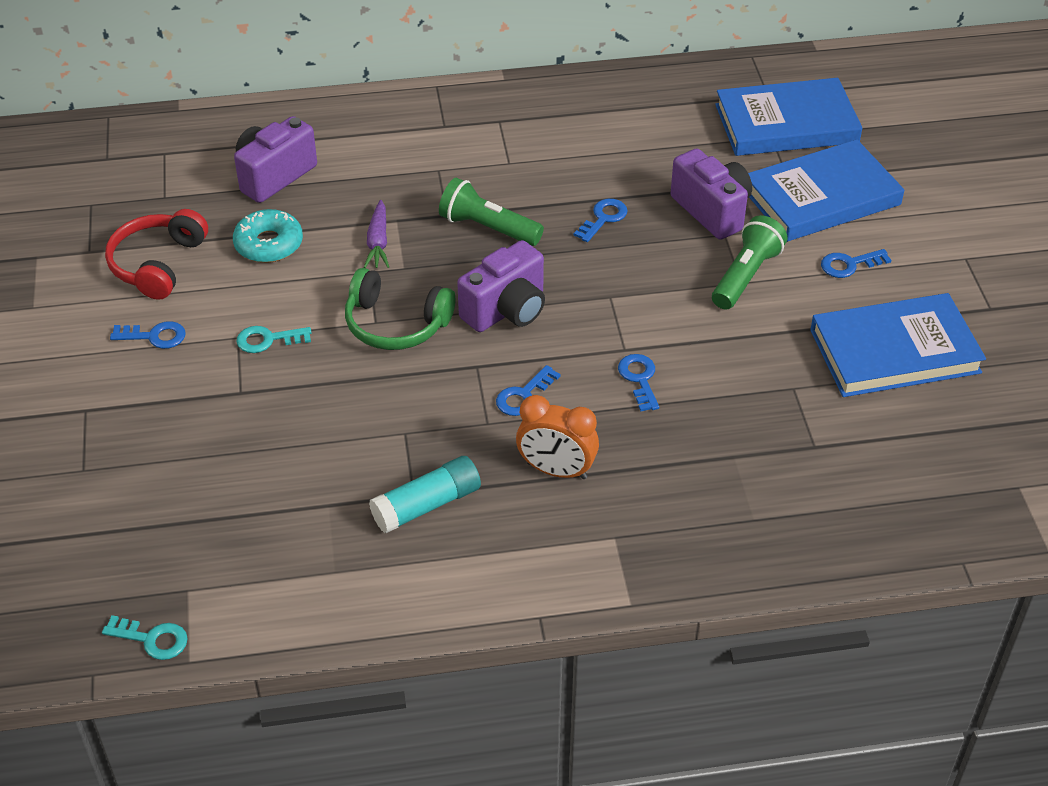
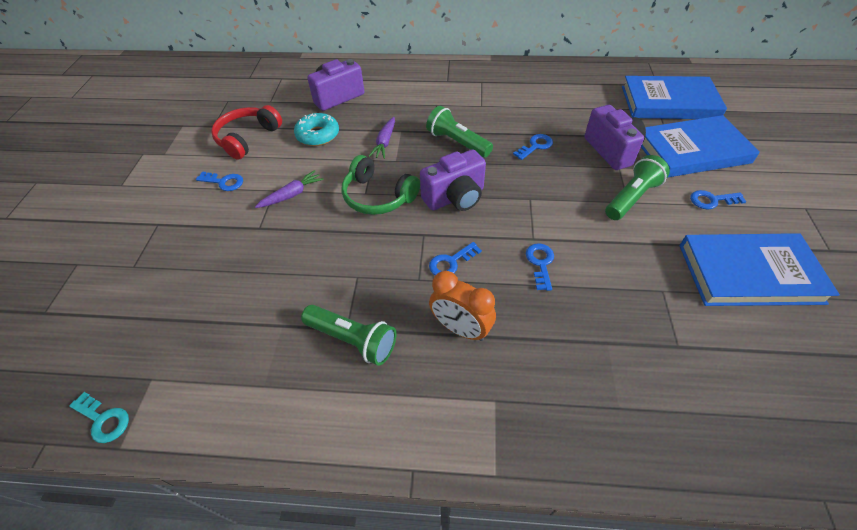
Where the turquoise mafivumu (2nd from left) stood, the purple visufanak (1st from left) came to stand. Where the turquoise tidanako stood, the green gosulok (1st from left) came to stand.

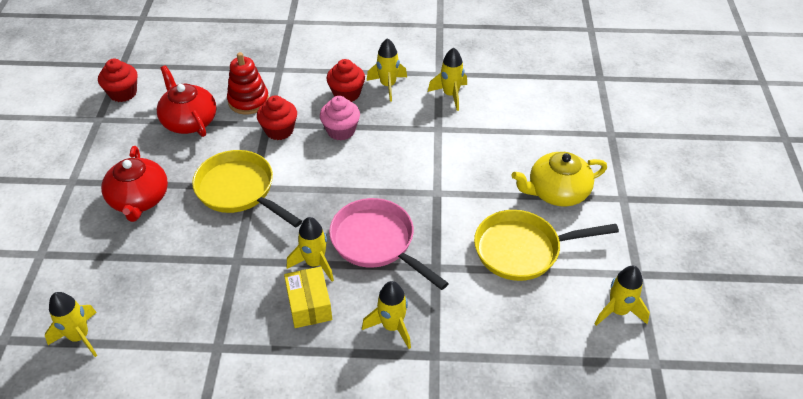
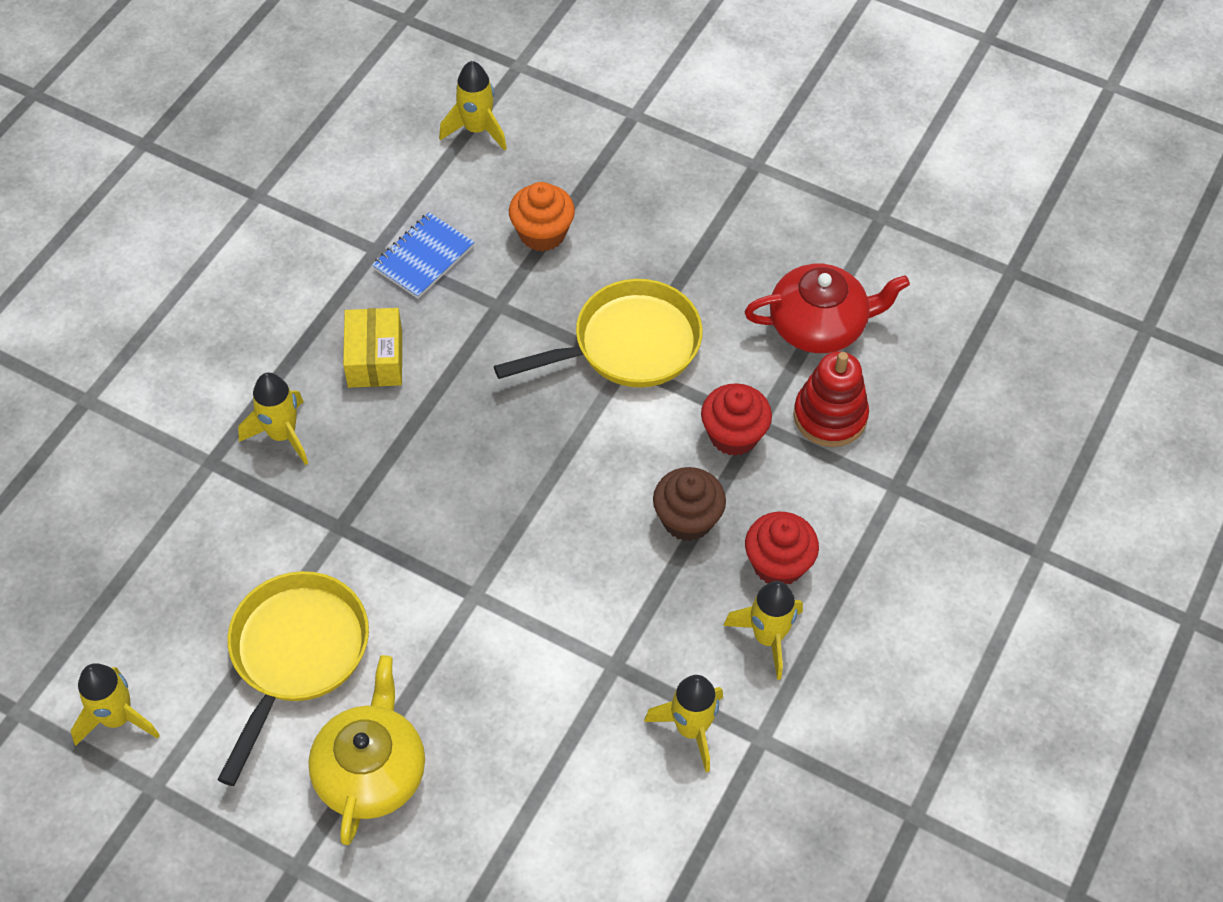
The second view lost the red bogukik (1st from left). What was the pink bogukik turned into the brown bogukik. The second view lost the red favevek (1st from left). The second view lost the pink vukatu. The second view lost the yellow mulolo (2nd from left). The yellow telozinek ended up facing another way, 75 degrees clockwise from before. The second view gained the orange bogukik. The second view gained the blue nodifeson.

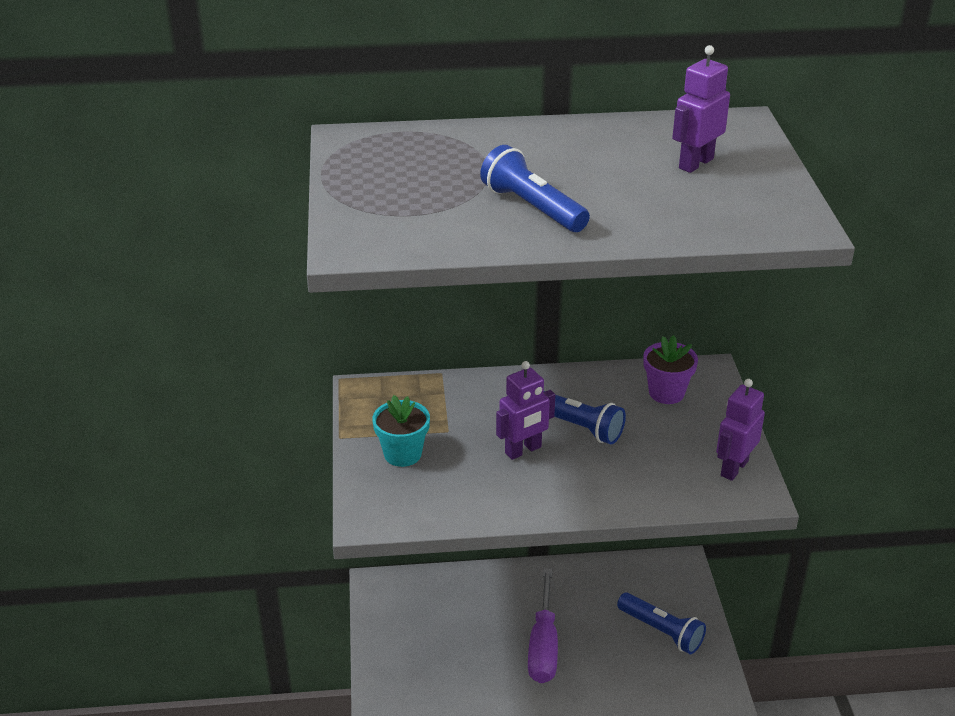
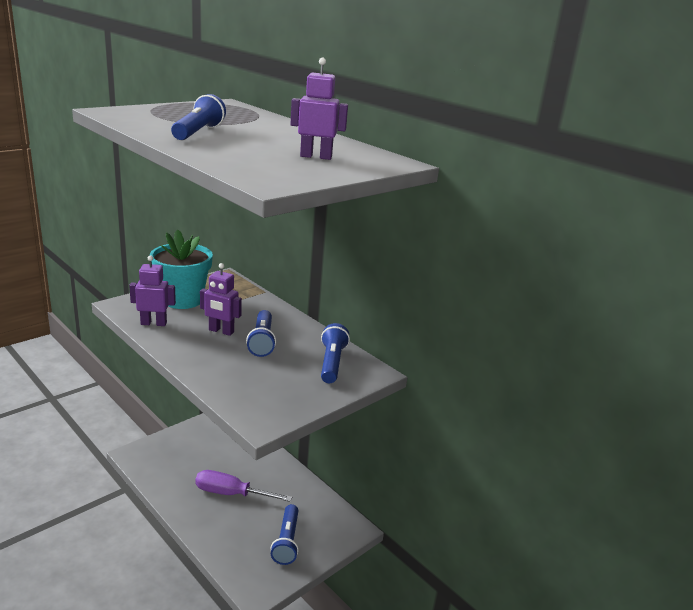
Where the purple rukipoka stood, the blue gosulok (4th from left) came to stand. The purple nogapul (3rd from left in the first image) ended up elsewhere. The size of the turquoise rukipoka changed by a factor of 1.70. The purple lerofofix ended up facing another way, 45 degrees clockwise from before.

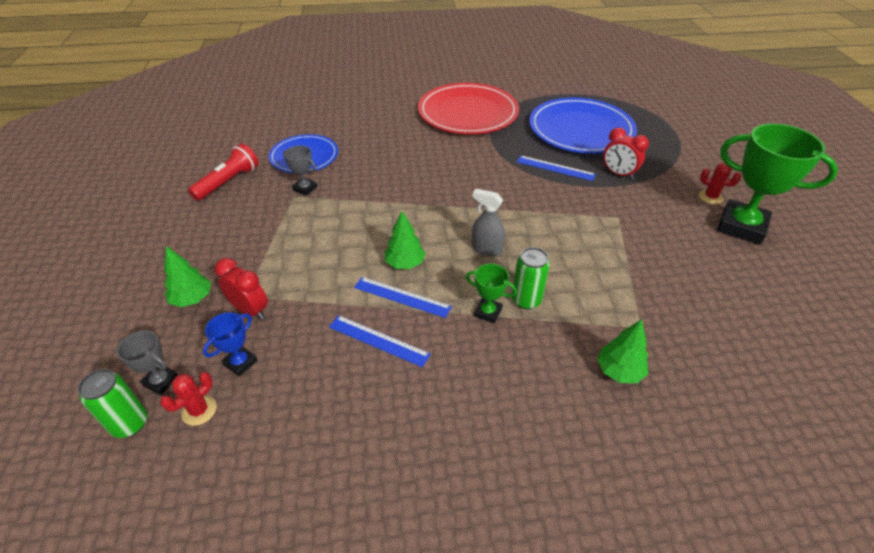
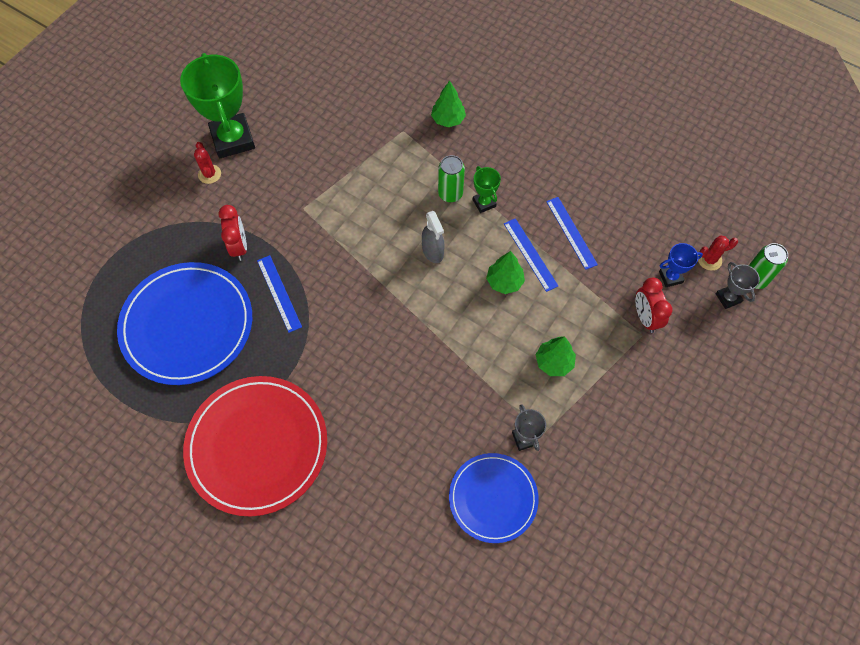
The second view lost the red gosulok. The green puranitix (1st from left in the first image) ended up elsewhere.

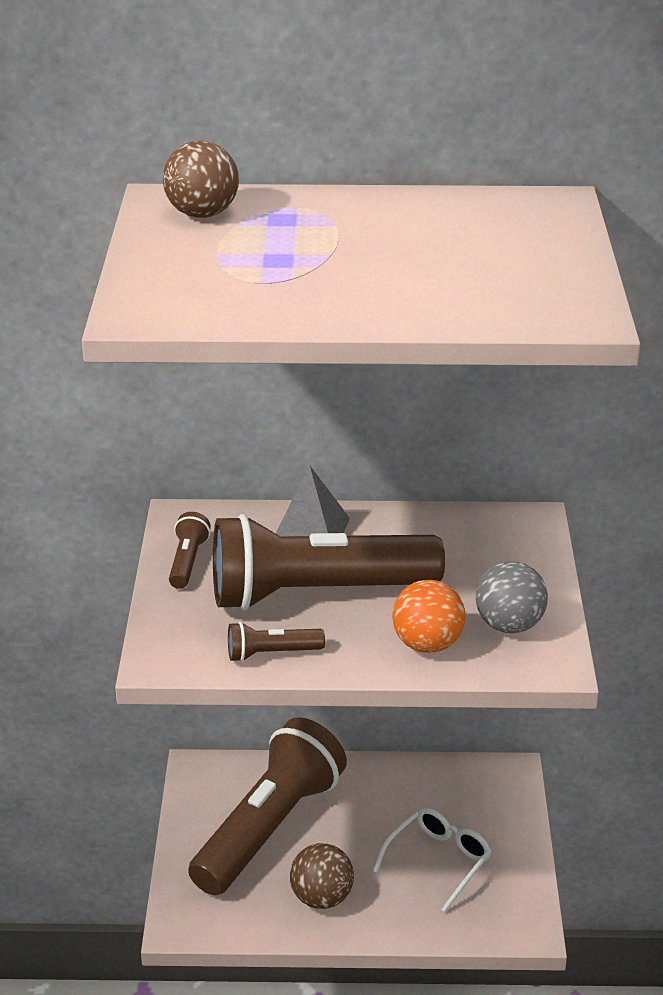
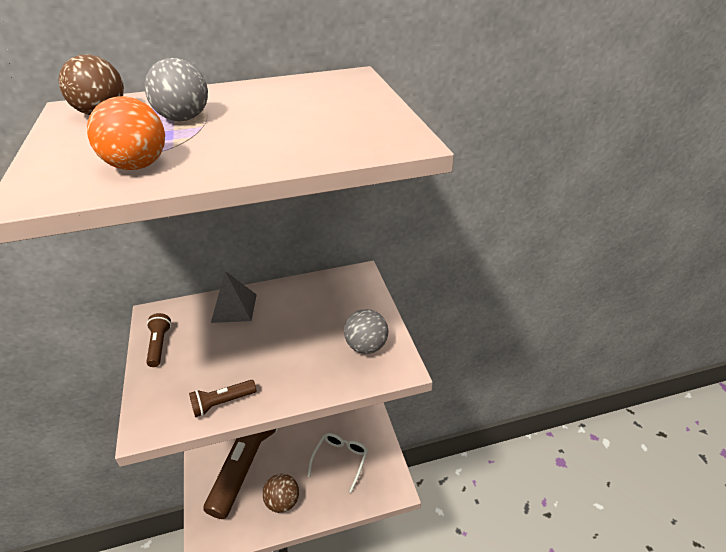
The second view lost the brown gosulok (4th from left). The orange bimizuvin ended up elsewhere. The second view gained the grey bimizuvin (1st from left).

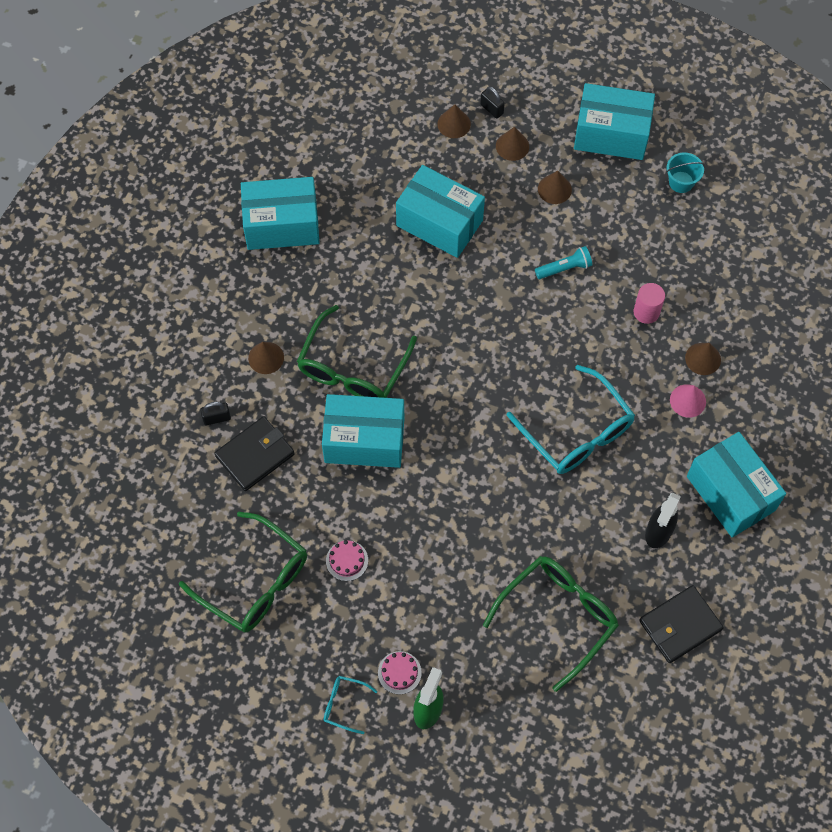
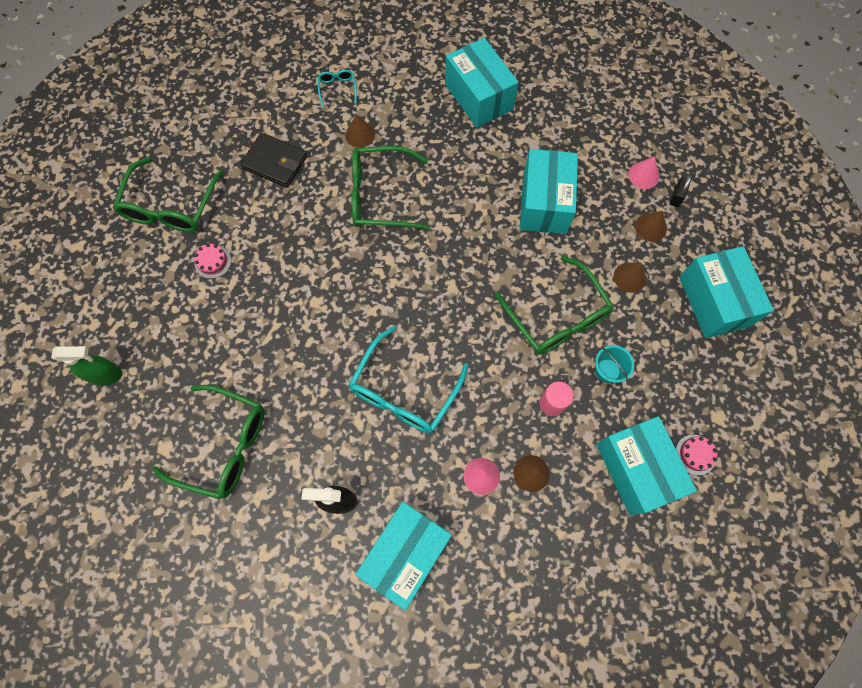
What was the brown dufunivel (2nd from left) turned into the pink dufunivel (2nd from left). The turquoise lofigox ended up elsewhere. Where the turquoise gosulok stood, the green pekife (4th from left) came to stand. The turquoise telozinek (2nd from left in the first image) ended up elsewhere. The second view lost the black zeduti (1st from left). The second view lost the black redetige (2nd from left). The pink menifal (2nd from left) ended up elsewhere. The turquoise pekife (1st from left) ended up elsewhere.

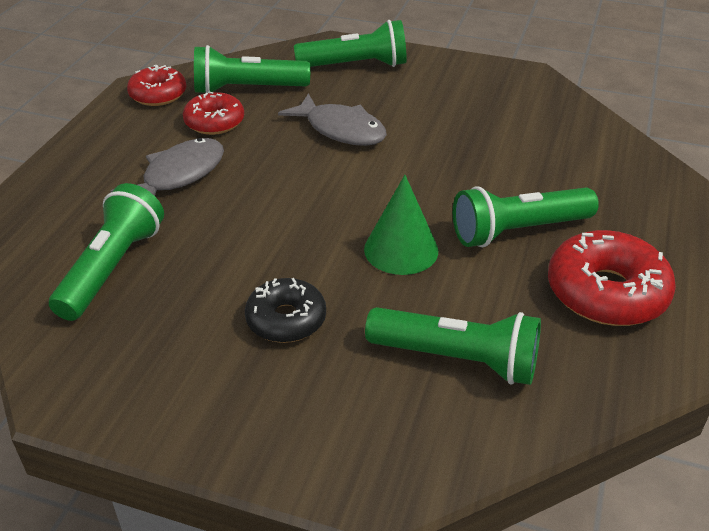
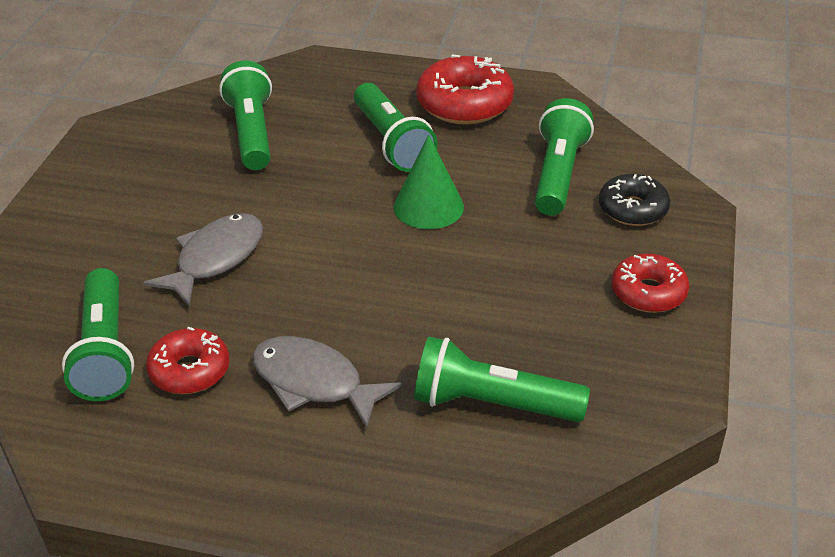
The green gosulok (3rd from left in the first image) ended up elsewhere. The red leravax (1st from left in the first image) ended up elsewhere. The black leravax ended up elsewhere.

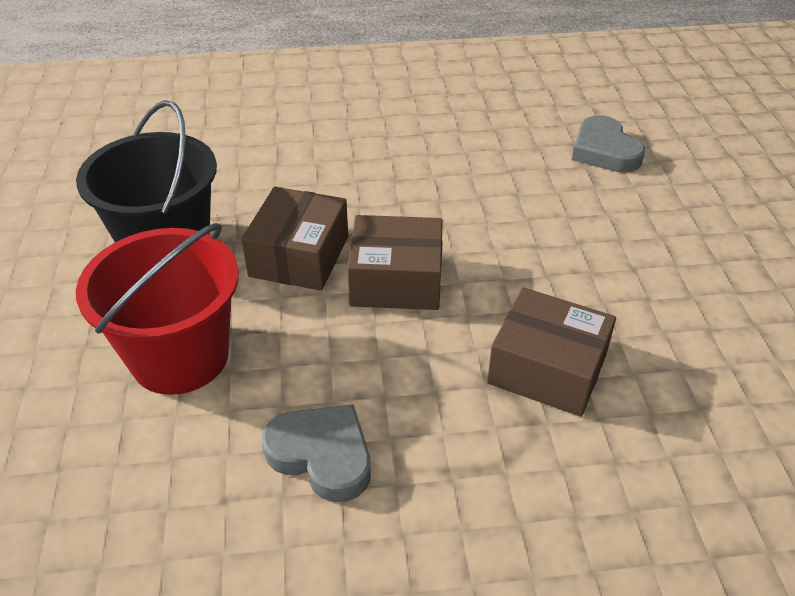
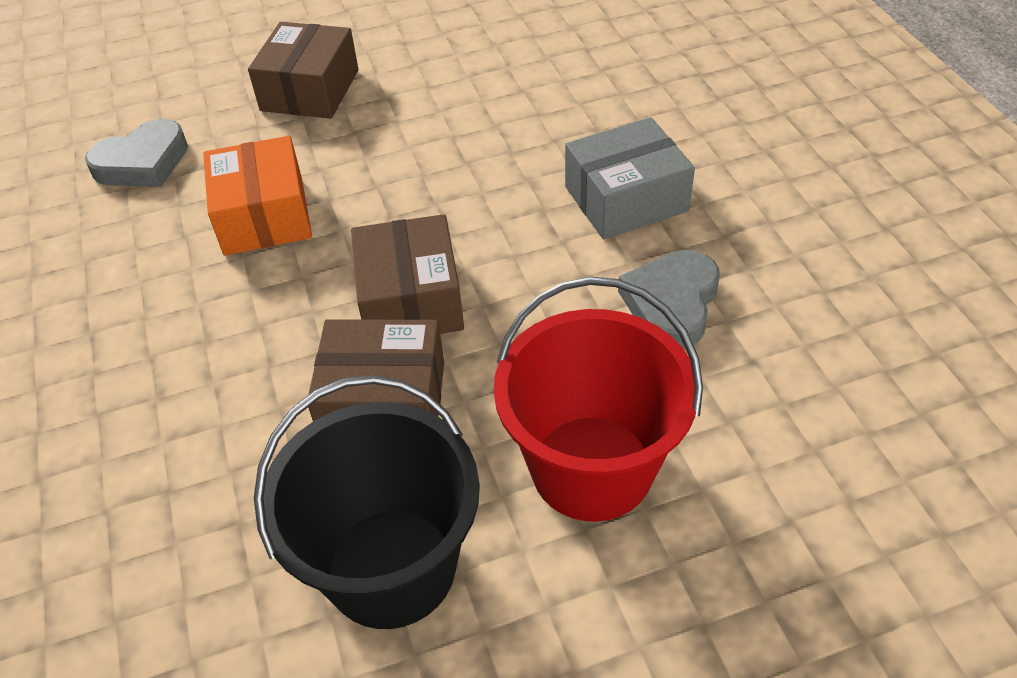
The brown telozinek (3rd from left in the first image) ended up elsewhere. The second view gained the grey telozinek. The second view gained the orange telozinek.

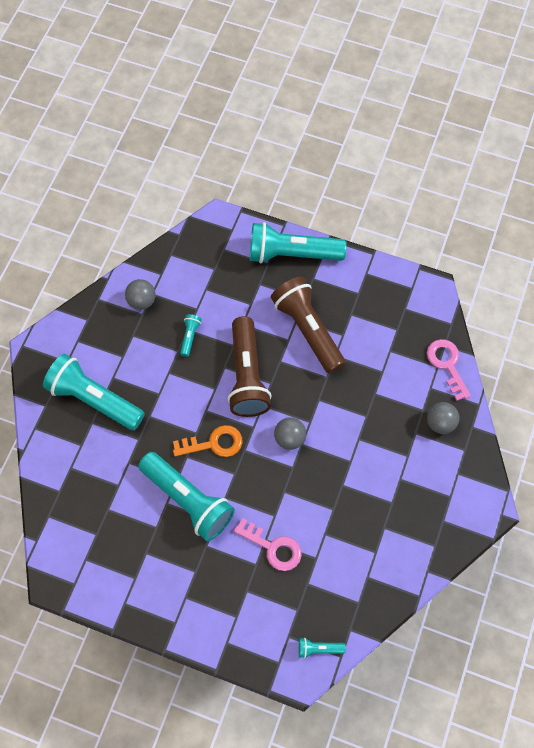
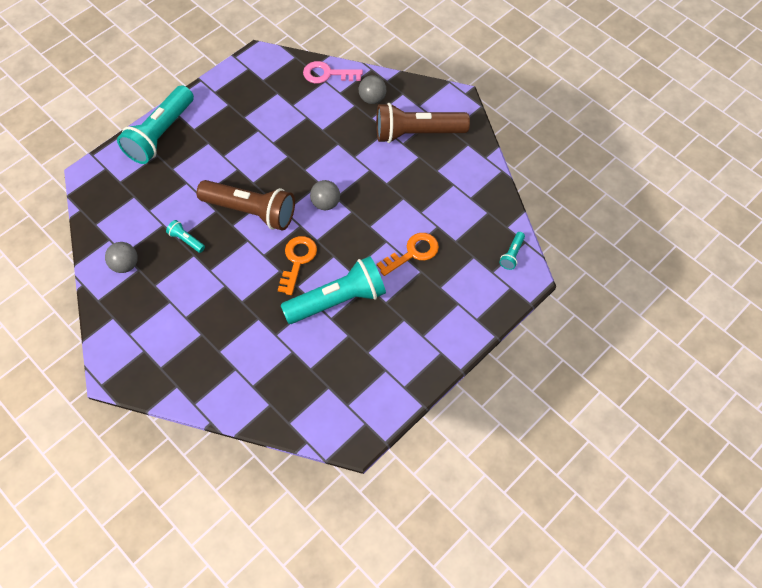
The brown gosulok (2nd from left) ended up elsewhere. The second view lost the turquoise gosulok (1st from left). What was the pink mafivumu (1st from left) turned into the orange mafivumu (2nd from left).

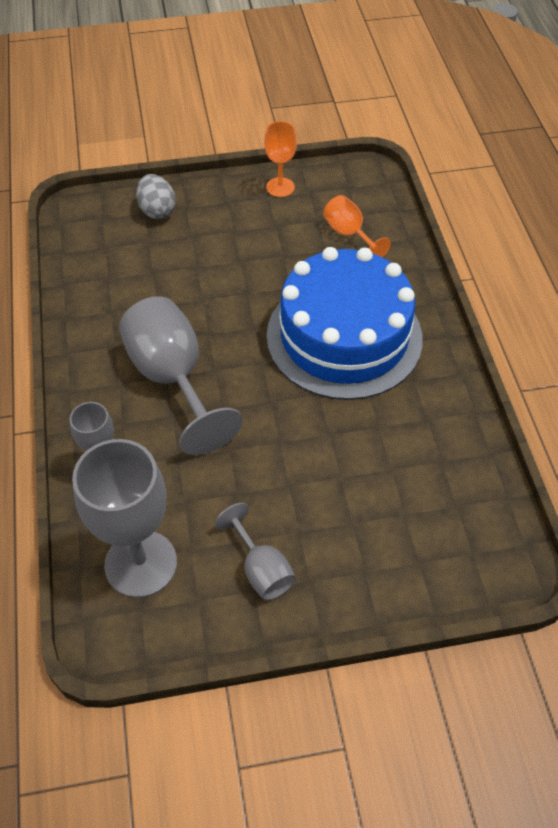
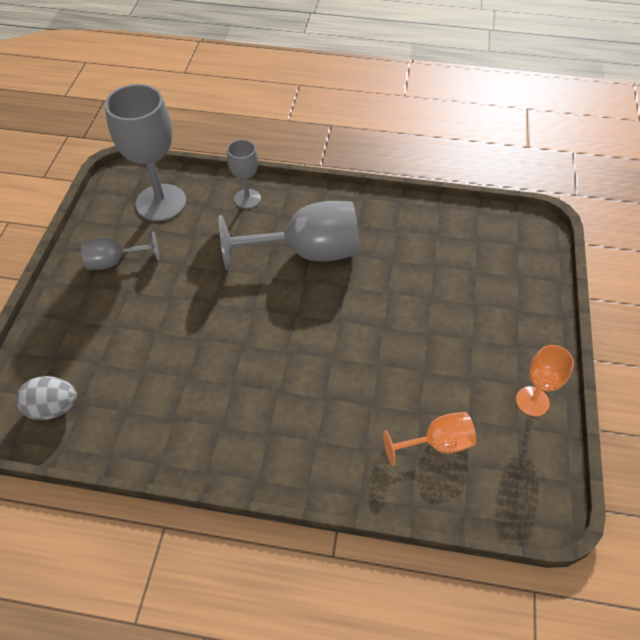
The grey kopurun ended up elsewhere. The second view lost the blue menifal.

